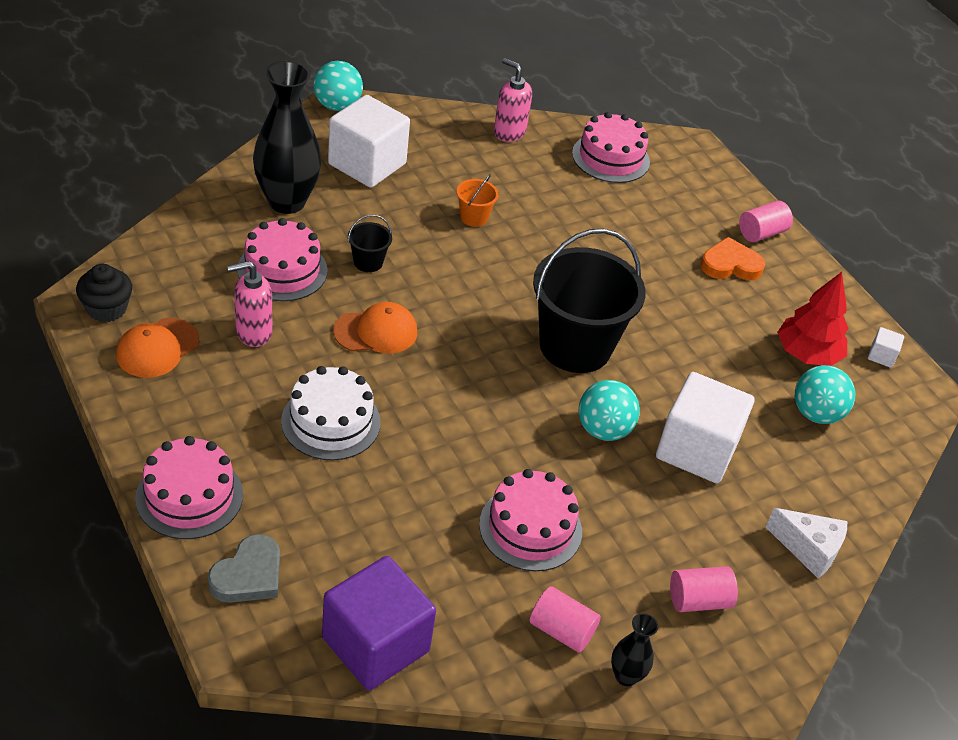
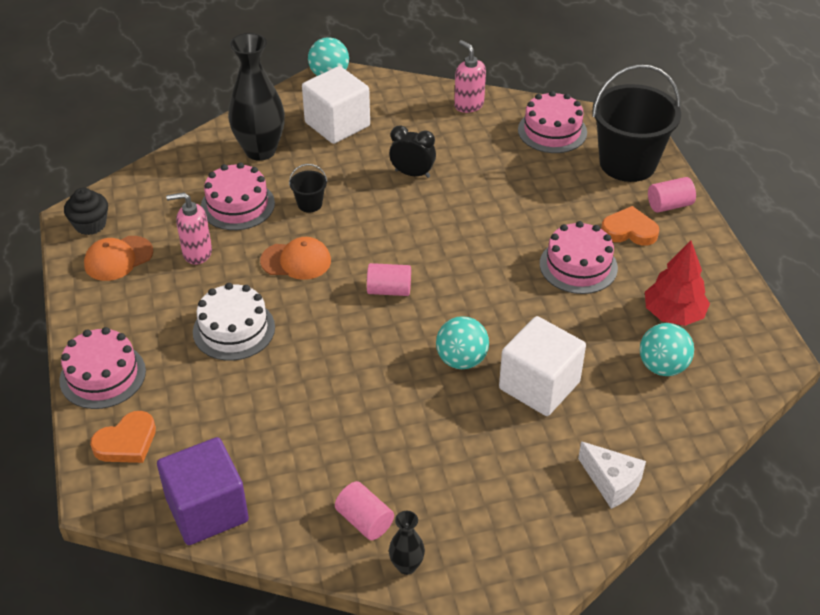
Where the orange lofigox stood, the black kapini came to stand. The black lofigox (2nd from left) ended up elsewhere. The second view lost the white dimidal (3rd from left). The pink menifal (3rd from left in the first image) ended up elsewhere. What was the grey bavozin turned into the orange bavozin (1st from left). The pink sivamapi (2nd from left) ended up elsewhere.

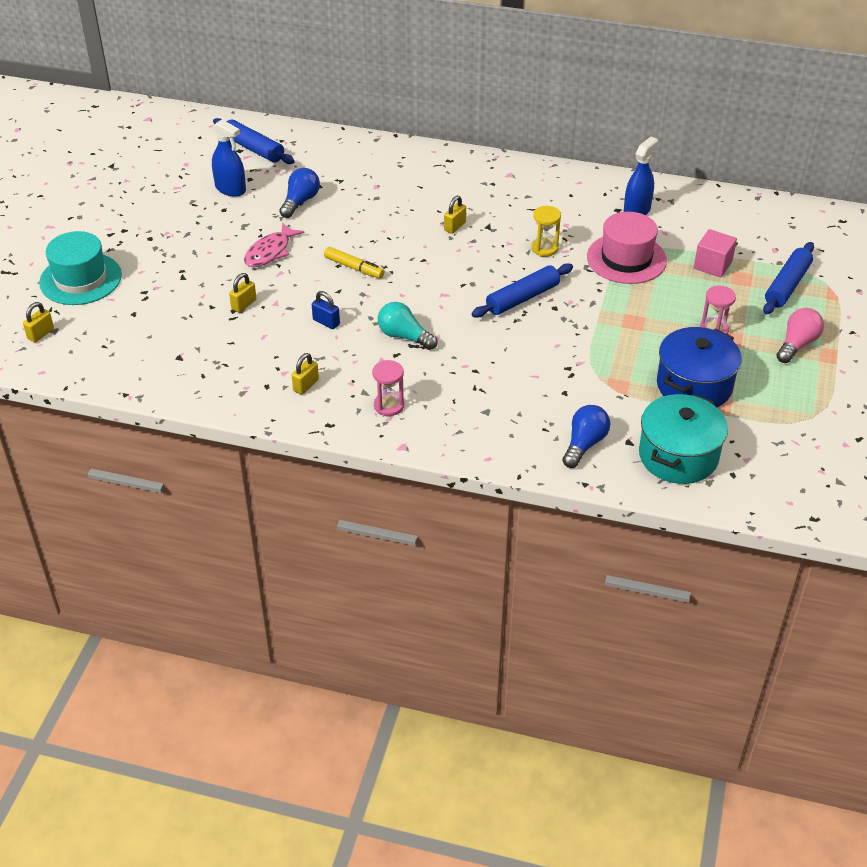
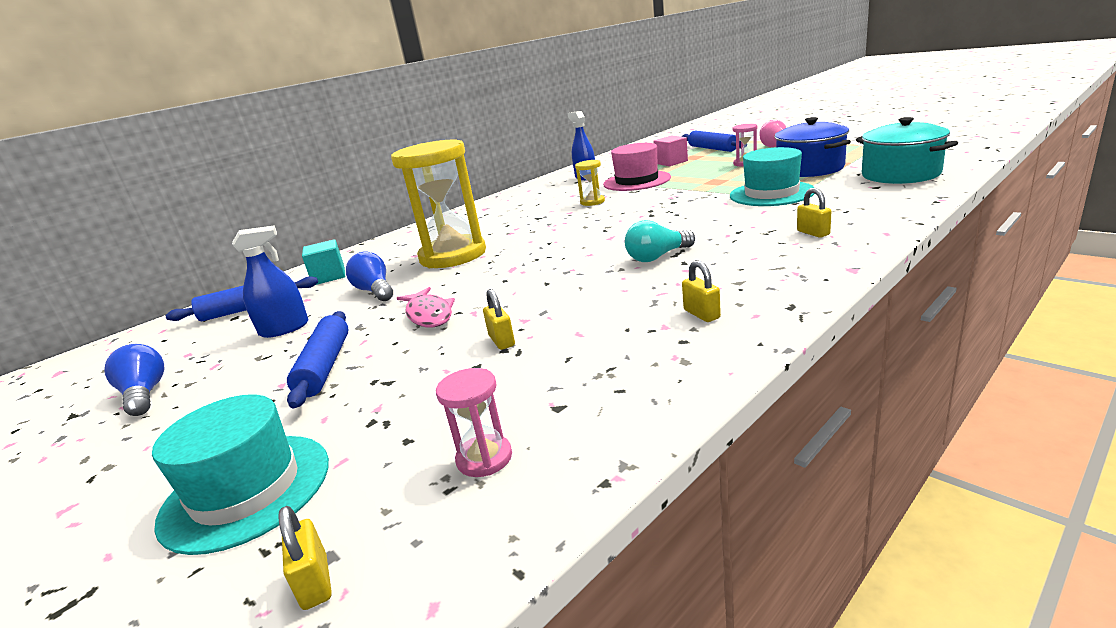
The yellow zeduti (4th from left) ended up elsewhere. The second view lost the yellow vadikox. The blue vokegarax (2nd from left) ended up elsewhere. The second view lost the blue zeduti. The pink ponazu (1st from left) ended up elsewhere. The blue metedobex (2nd from left in the first image) ended up elsewhere. The second view gained the yellow ponazu (1st from left). The second view gained the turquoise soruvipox (2nd from left). The second view gained the turquoise dimidal.

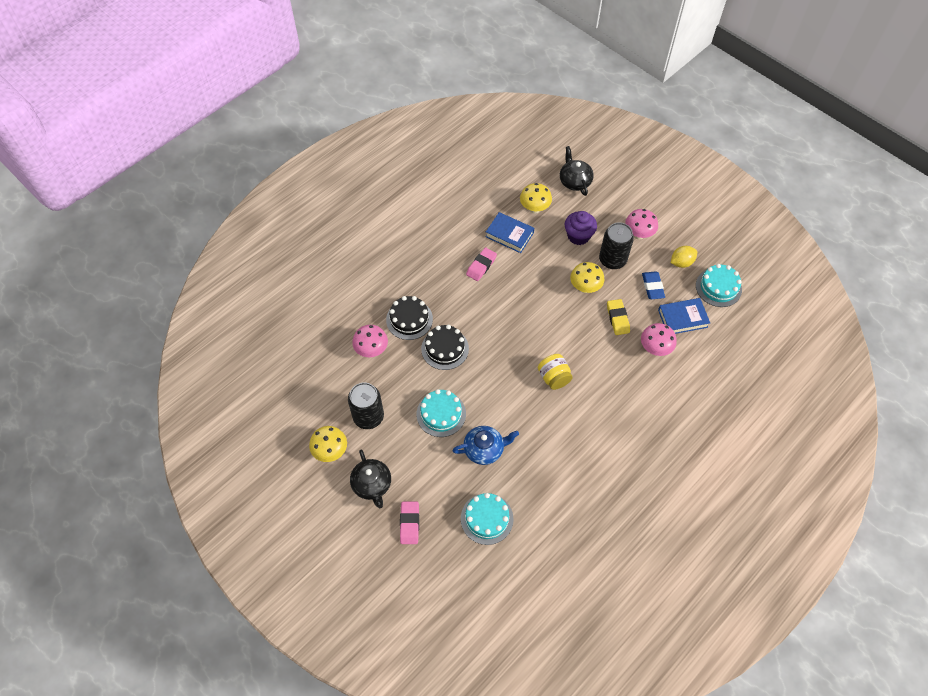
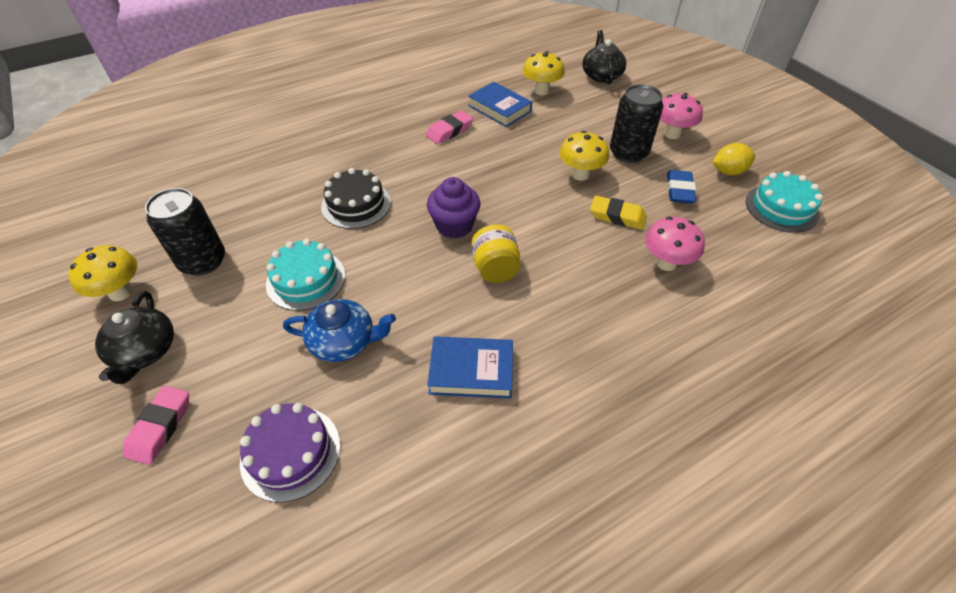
The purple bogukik ended up elsewhere. The second view lost the black menifal (1st from left). The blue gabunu (2nd from left in the first image) ended up elsewhere. The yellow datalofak ended up facing another way, 75 degrees counterclockwise from before. The second view lost the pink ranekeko (1st from left). What was the turquoise menifal (2nd from left) turned into the purple menifal.

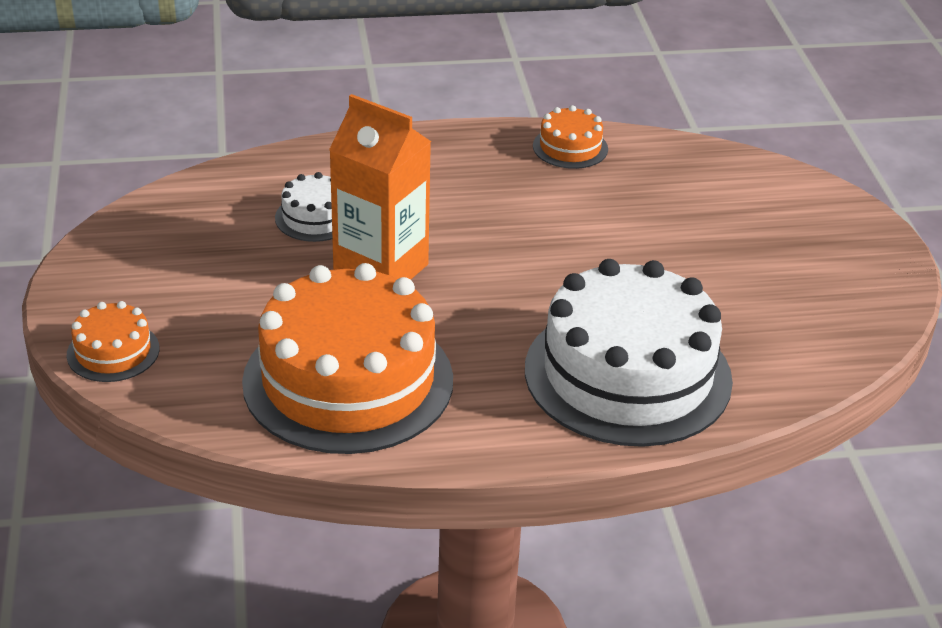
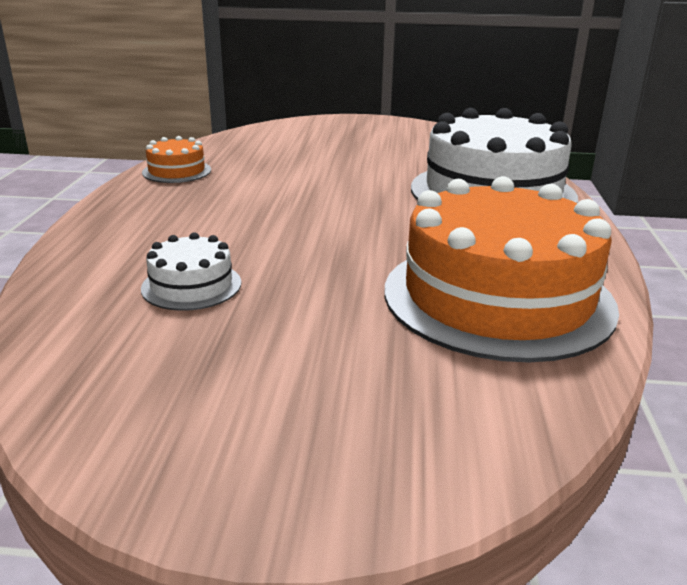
The second view lost the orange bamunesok. The second view lost the orange menifal (1st from left).

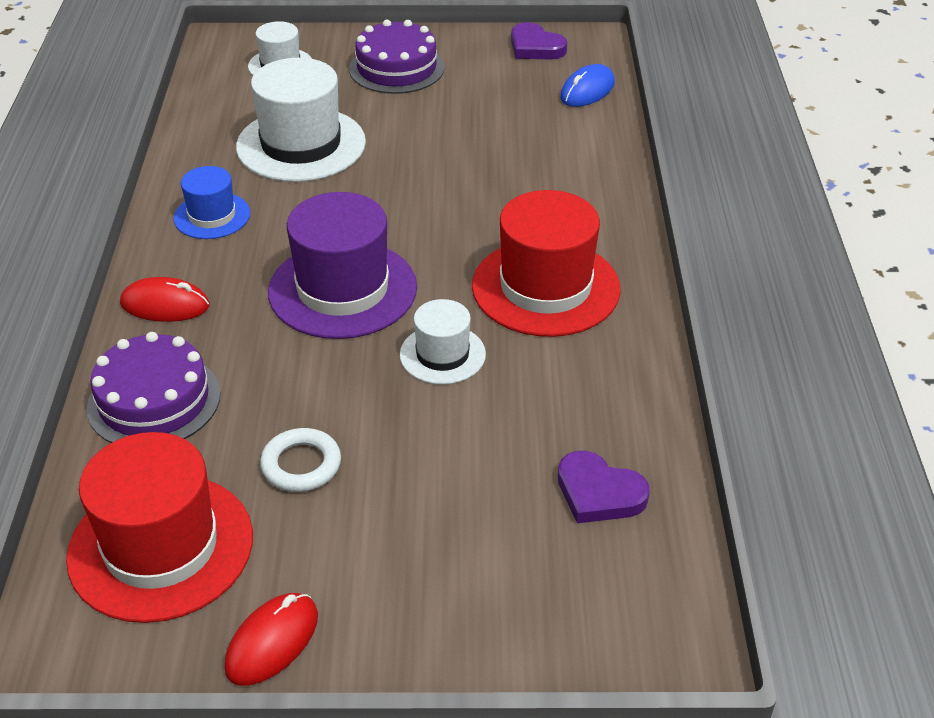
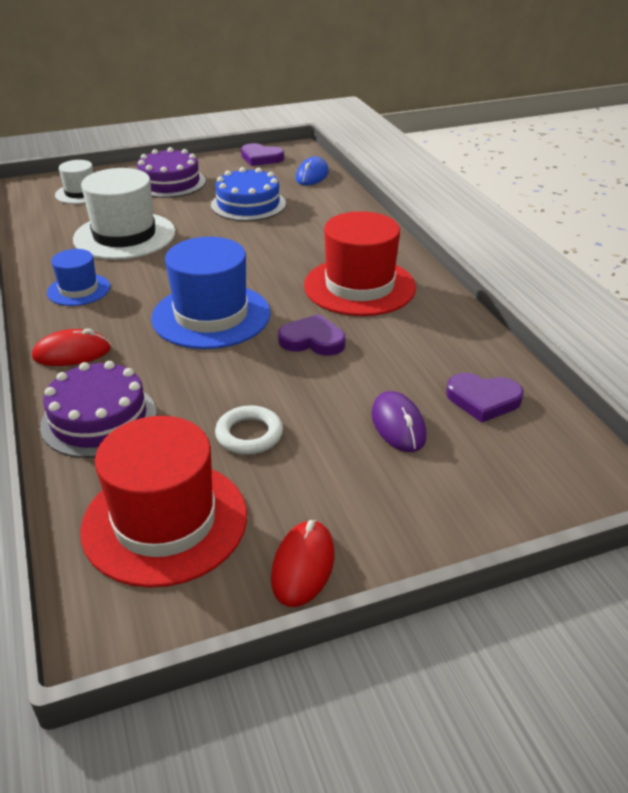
What was the purple soruvipox turned into the blue soruvipox (2nd from left). Where the white soruvipox (3rd from left) stood, the purple bavozin (2nd from left) came to stand. The second view gained the blue menifal. The second view gained the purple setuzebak.

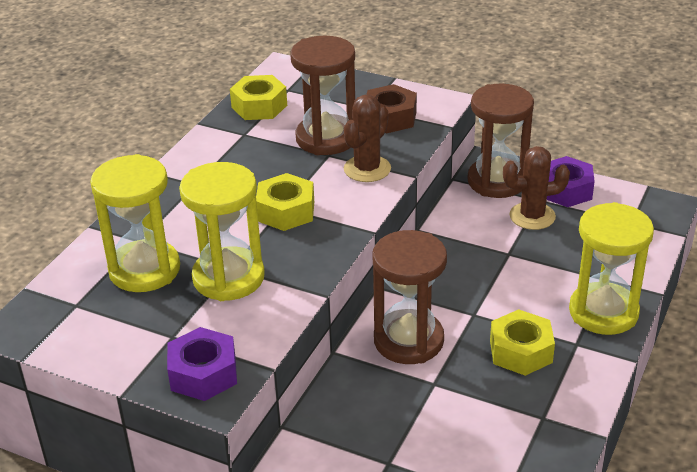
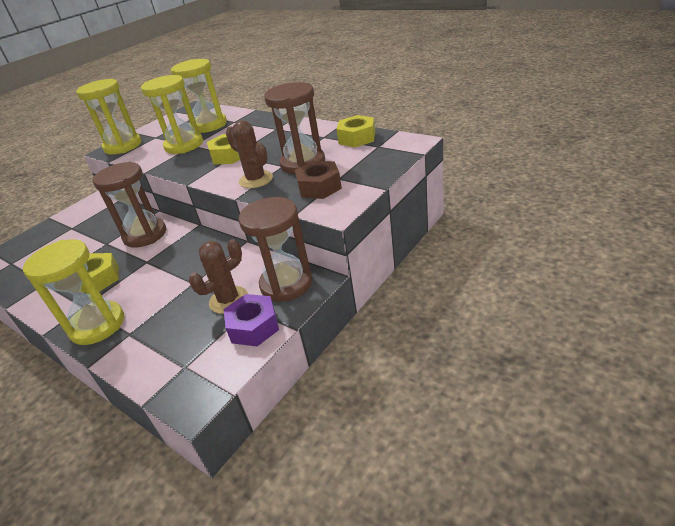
The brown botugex (2nd from left in the first image) ended up facing another way, 45 degrees clockwise from before. Where the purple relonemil (1st from left) stood, the yellow ponazu (2nd from left) came to stand.

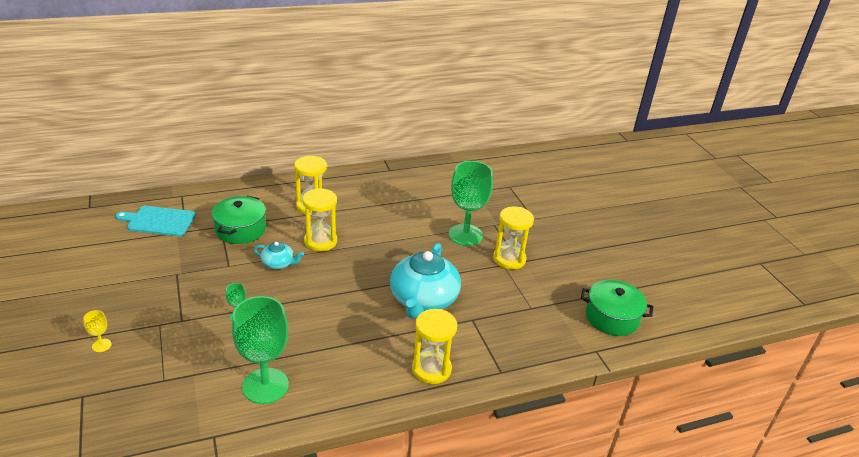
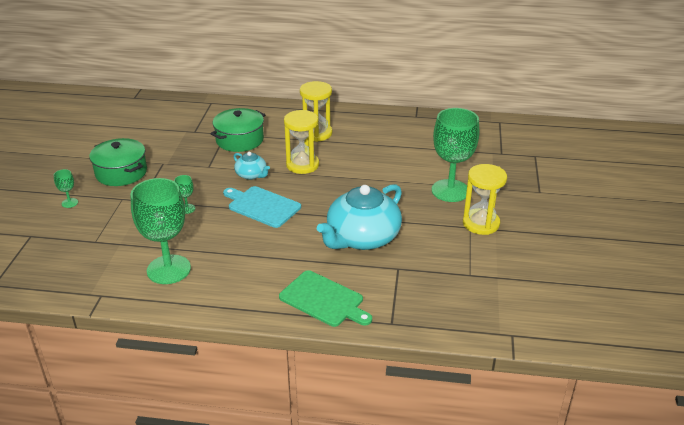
The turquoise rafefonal ended up elsewhere. The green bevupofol (2nd from left in the first image) ended up elsewhere. Where the yellow ponazu (3rd from left) stood, the green rafefonal came to stand. What was the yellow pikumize turned into the green pikumize (1st from left).

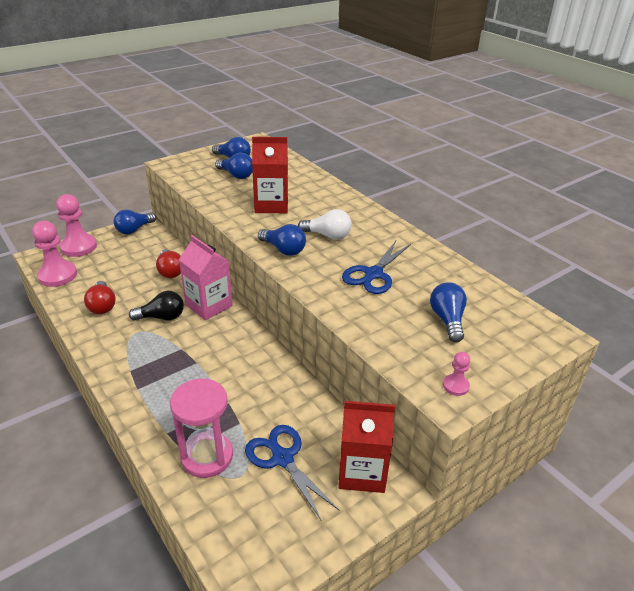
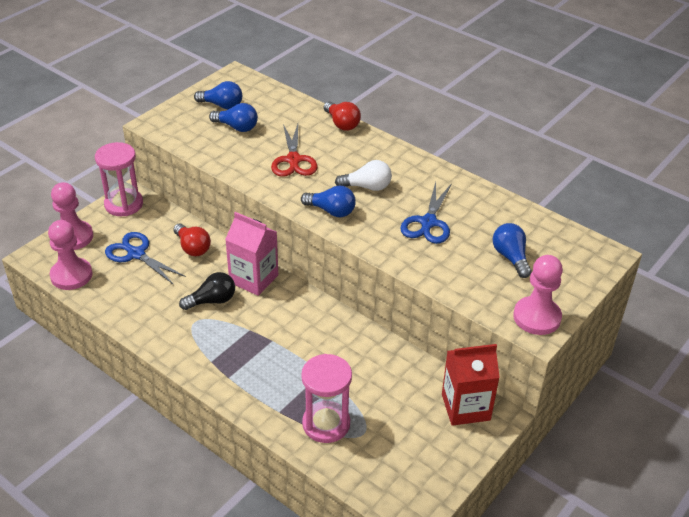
Where the red bamunesok (1st from left) stood, the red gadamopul came to stand. Where the blue metedobex (1st from left) stood, the pink ponazu (1st from left) came to stand. The red metedobex (1st from left in the first image) ended up elsewhere. The size of the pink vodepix (3rd from left) changed by a factor of 2.09. The blue gadamopul (1st from left) ended up elsewhere.

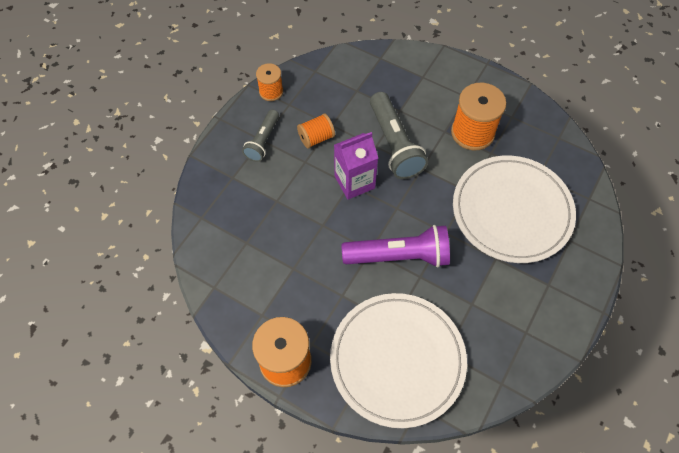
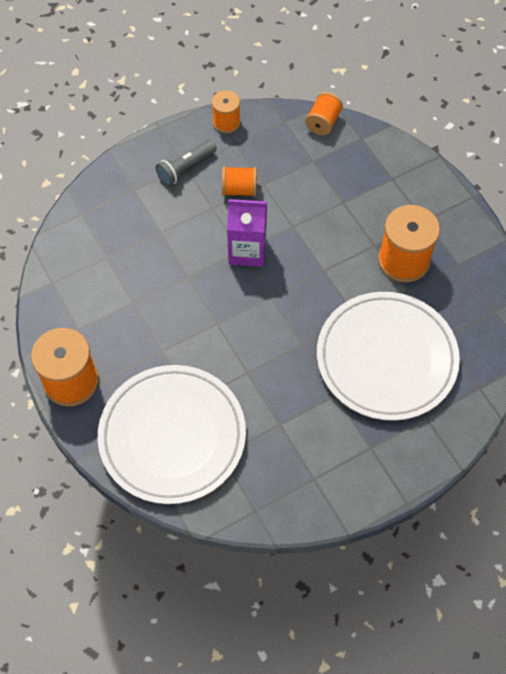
The second view lost the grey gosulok (2nd from left). The second view lost the purple gosulok. The second view gained the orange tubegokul (4th from left).

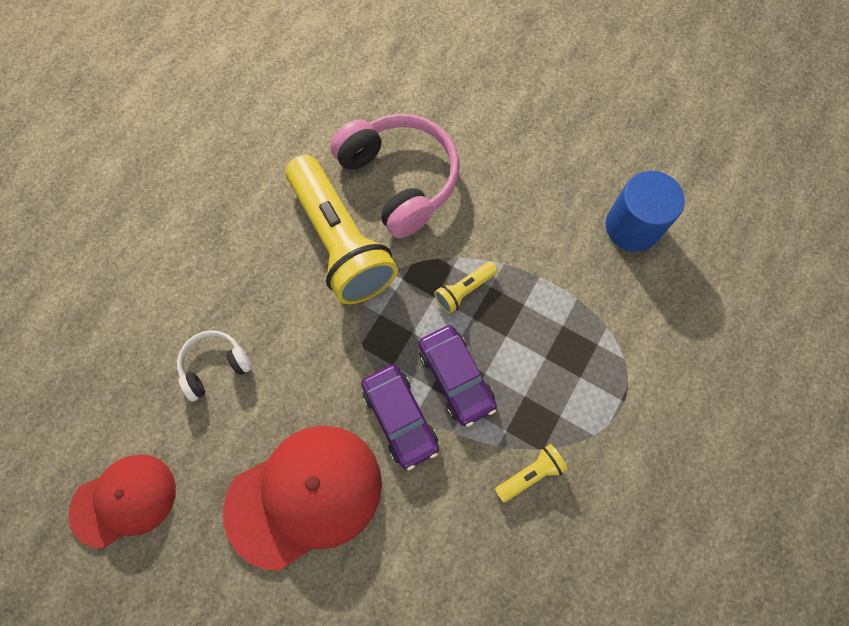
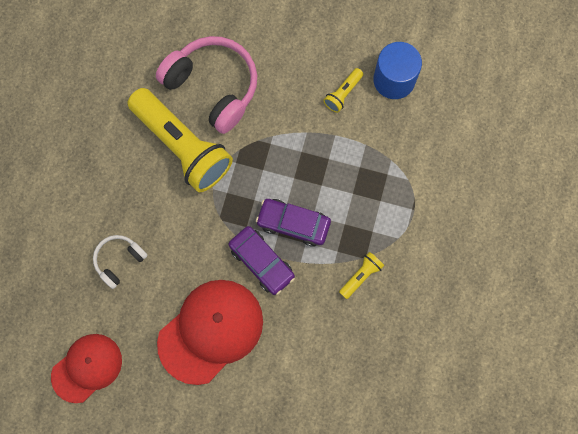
The yellow gosulok (2nd from left) ended up elsewhere. The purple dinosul (2nd from left) ended up facing another way, 150 degrees clockwise from before.

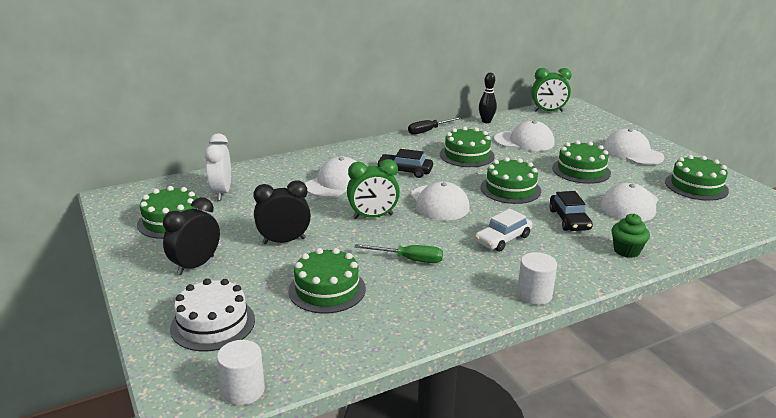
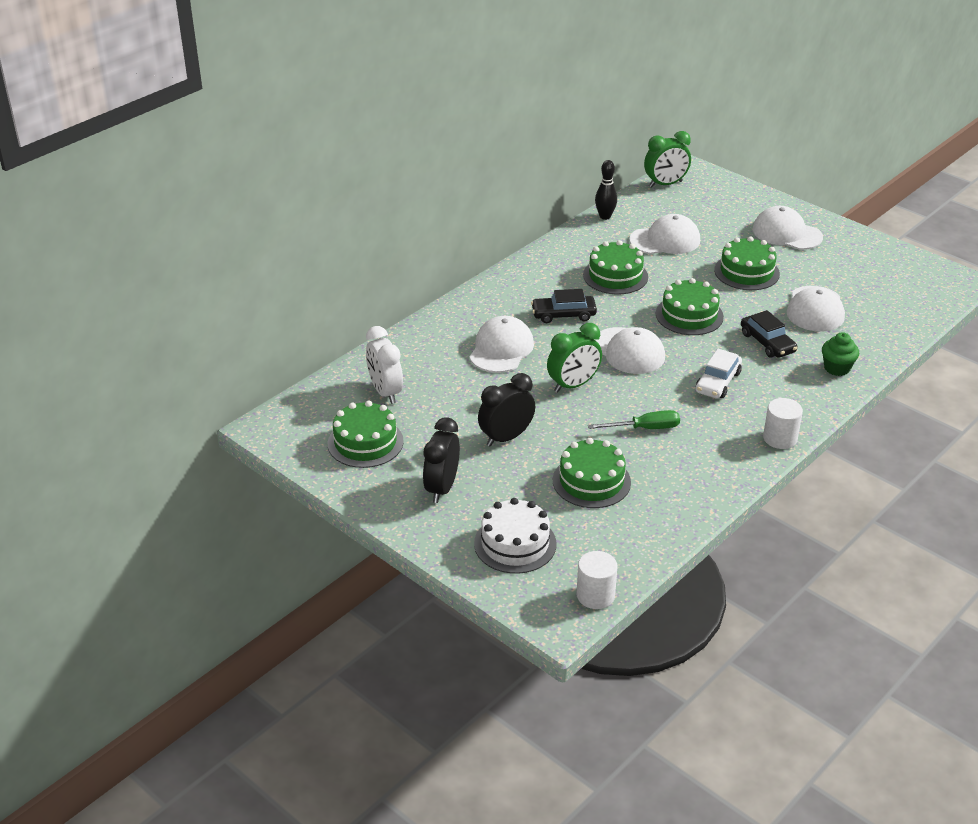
The second view lost the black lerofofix. The second view lost the green menifal (6th from left).

